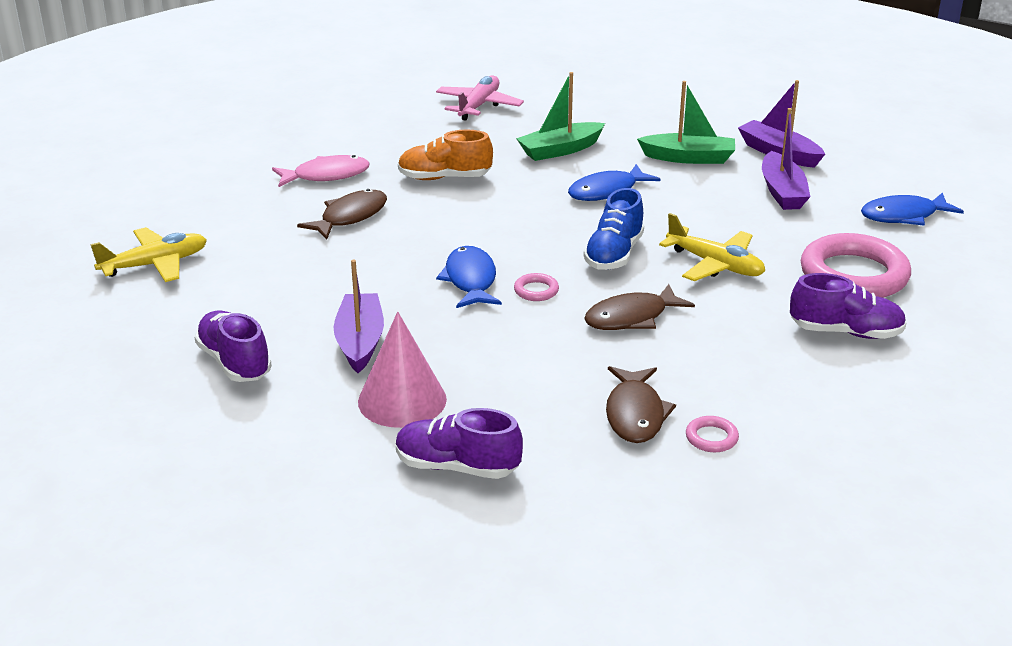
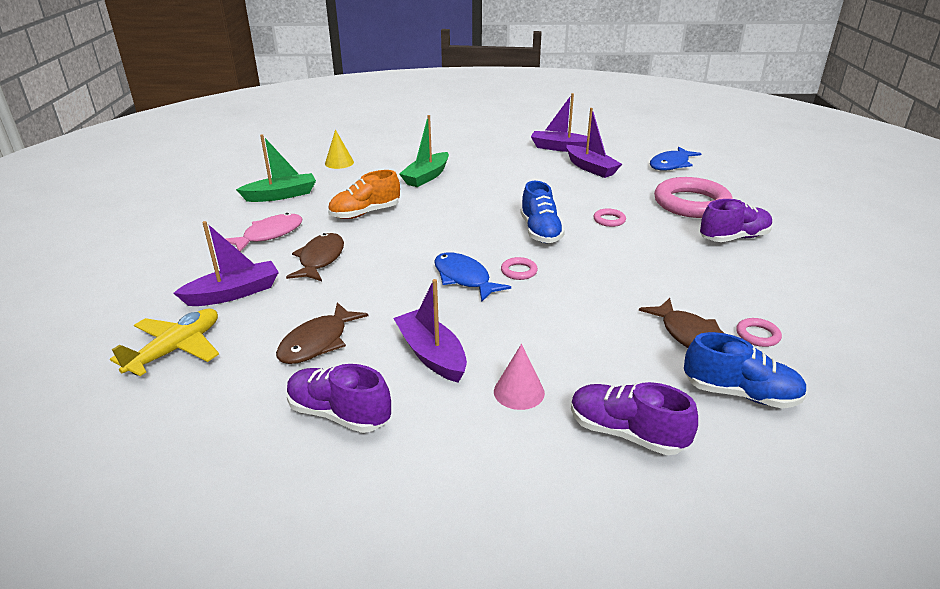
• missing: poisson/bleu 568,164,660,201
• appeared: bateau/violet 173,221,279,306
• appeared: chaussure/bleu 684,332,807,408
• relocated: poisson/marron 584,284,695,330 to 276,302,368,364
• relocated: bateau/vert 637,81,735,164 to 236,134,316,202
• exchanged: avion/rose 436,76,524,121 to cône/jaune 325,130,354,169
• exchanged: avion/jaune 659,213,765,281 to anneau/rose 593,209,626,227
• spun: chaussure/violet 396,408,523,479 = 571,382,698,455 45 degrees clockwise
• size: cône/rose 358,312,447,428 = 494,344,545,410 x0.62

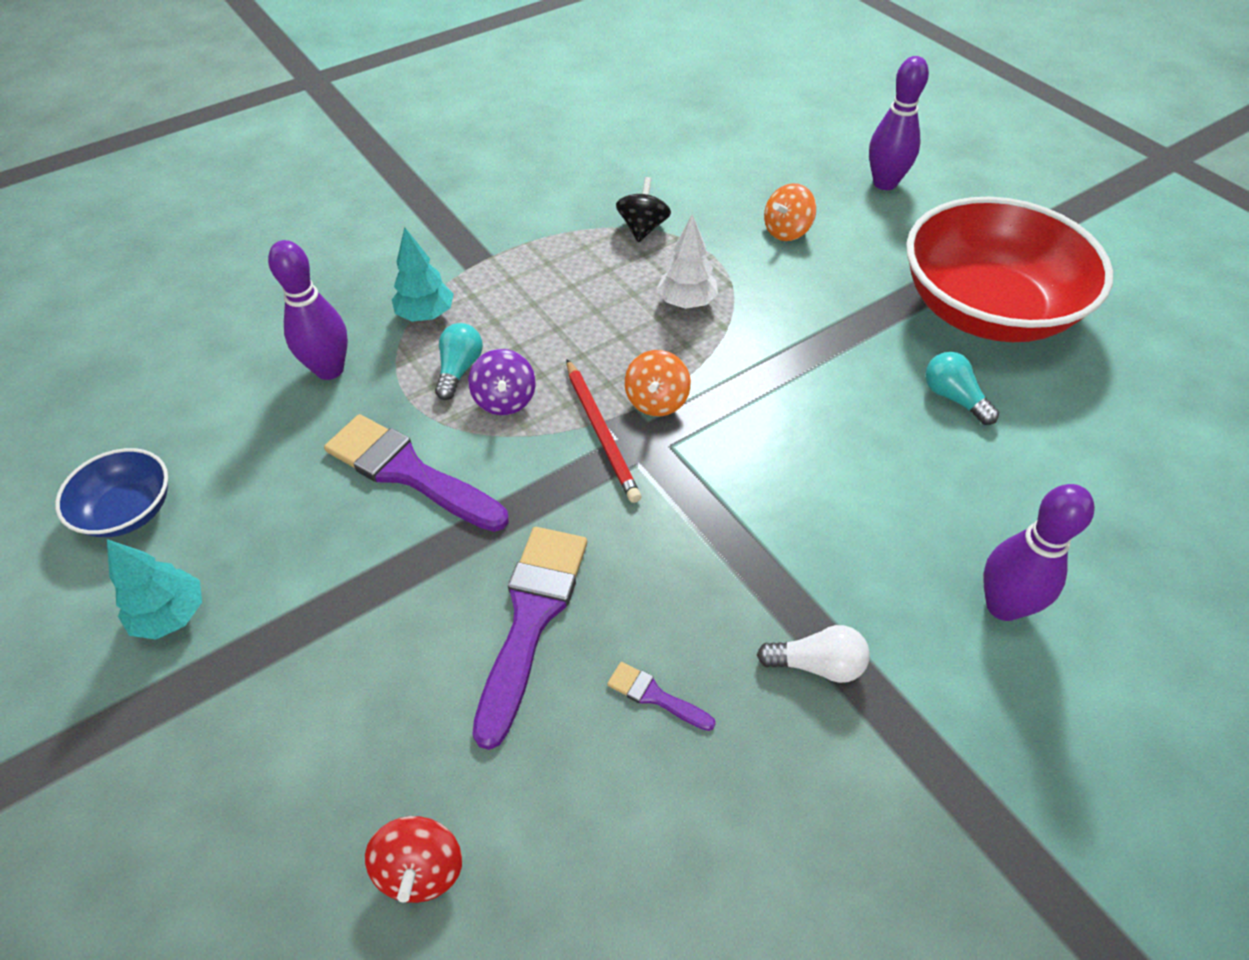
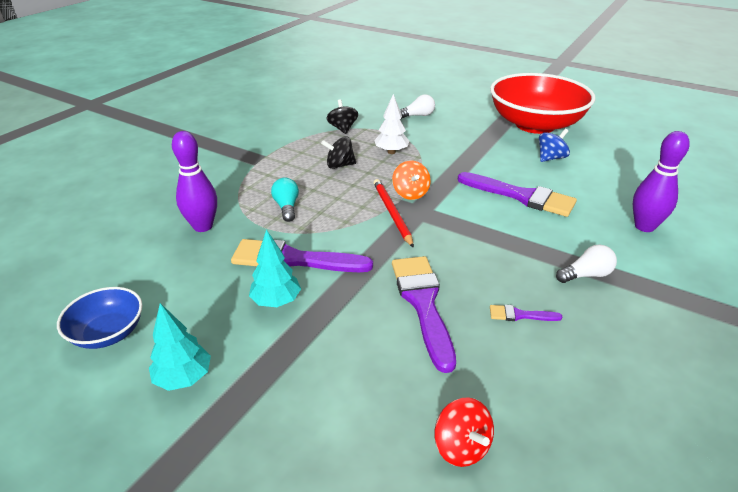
• missing: toupie/violet 468,349,536,415
• missing: quille/violet 869,56,929,190
• appeared: toupie/noir 321,136,356,169
• appeared: pinceau/violet 458,172,577,217
• relocated: arbre/turquoise 392,227,454,322 to 249,229,301,307
• exchanged: toupie/orange 764,183,816,241 to ampoule/blanc 400,95,435,119
• exchanged: ampoule/turquoise 925,352,999,425 to toupie/bleu 539,129,570,162
• spun: crayon/rouge 567,359,641,503 = 374,179,414,248 150 degrees counterclockwise

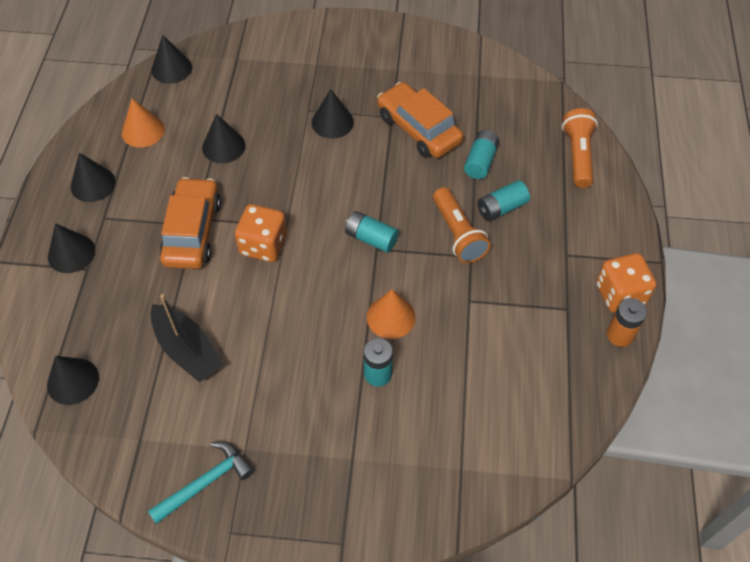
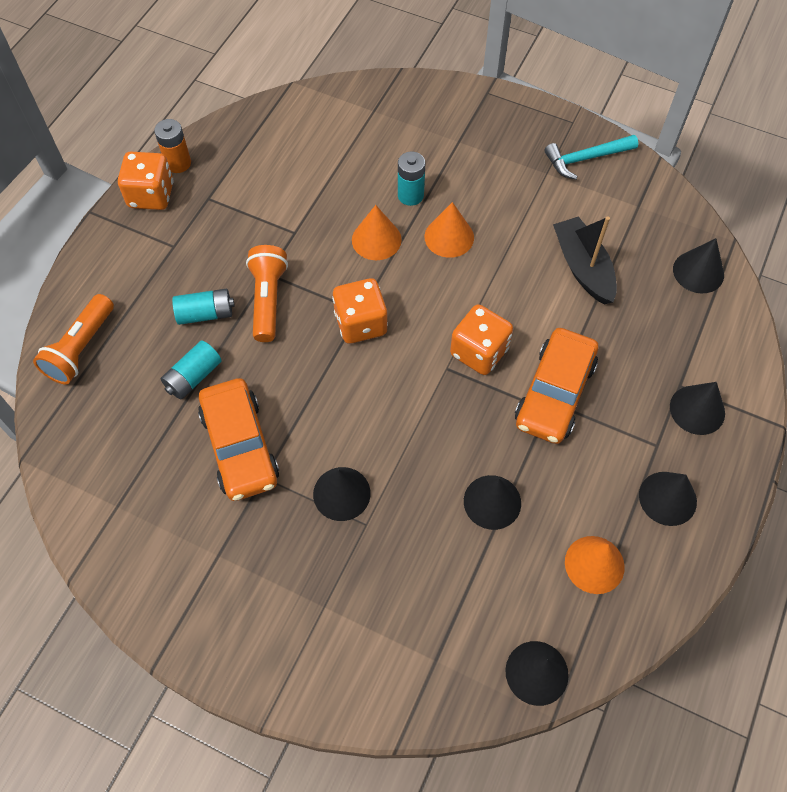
• appeared: cône/orange 424,202,474,258
• exchanged: pile/turquoise 345,211,399,253 to dé/orange 332,278,388,344

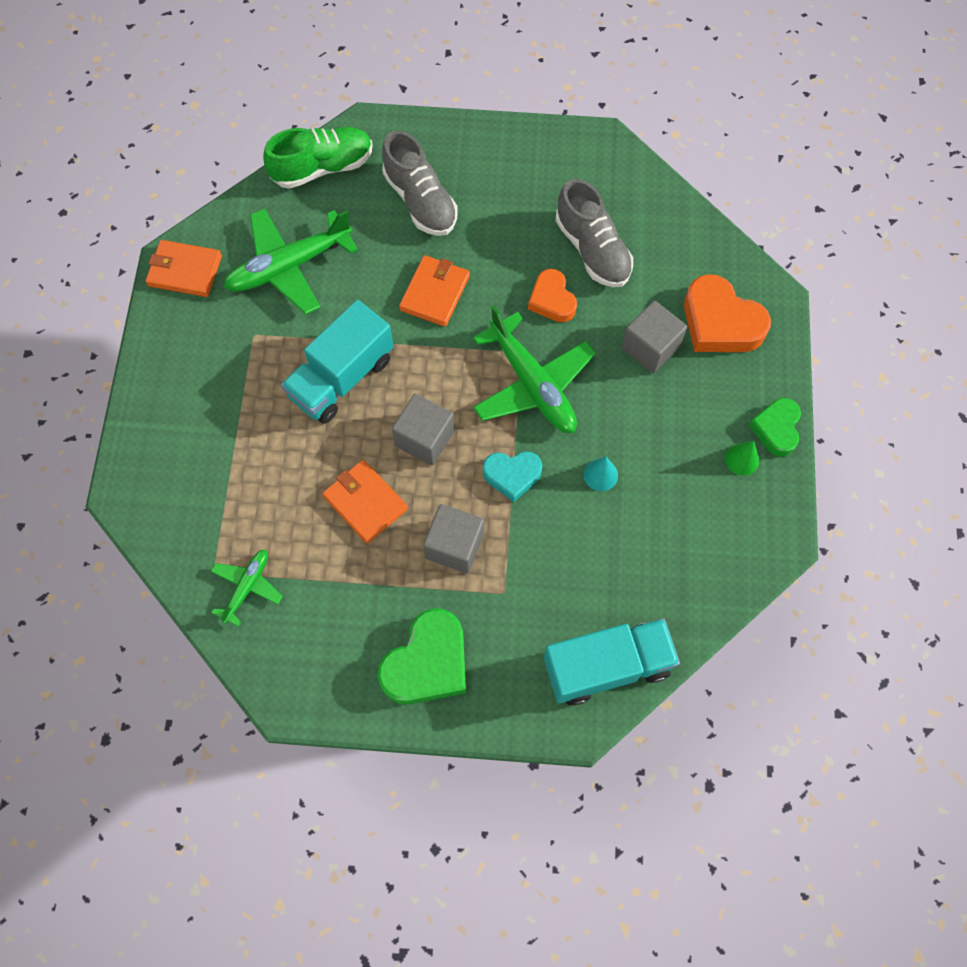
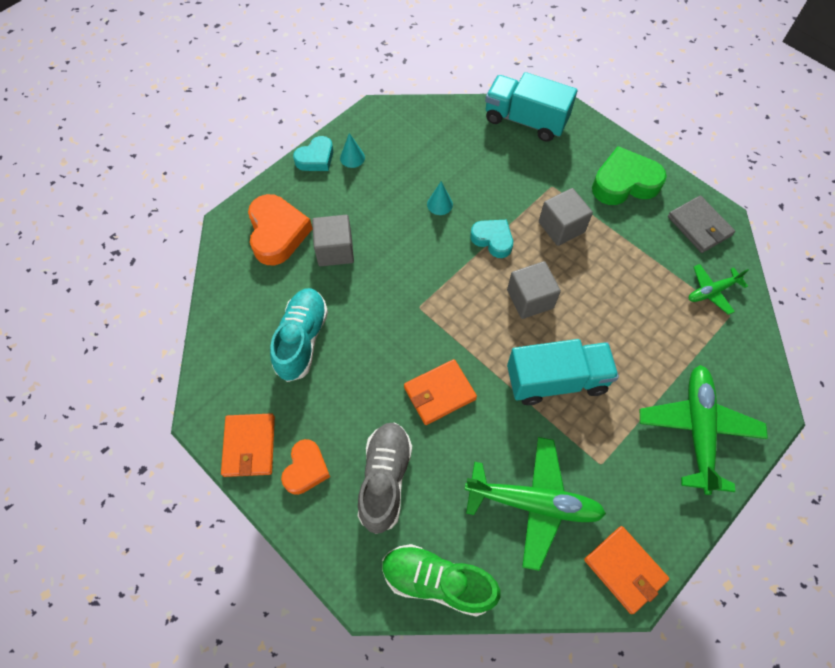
• appeared: portefeuille/gris 668,195,735,253
• relocated: portefeuille/orange 322,460,408,543 to 221,413,275,477
• relocated: avion/vert 473,306,596,433 to 640,365,768,495
• relocated: cœur/orange 528,269,577,322 to 281,439,330,495
• colour: chaussure/gris 556,179,633,287 to chaussure/turquoise 270,288,328,382
• colour: cône/vert 725,440,759,476 to cône/turquoise 340,133,365,168
• colour: cœur/vert 749,398,801,457 to cœur/turquoise 293,136,333,171

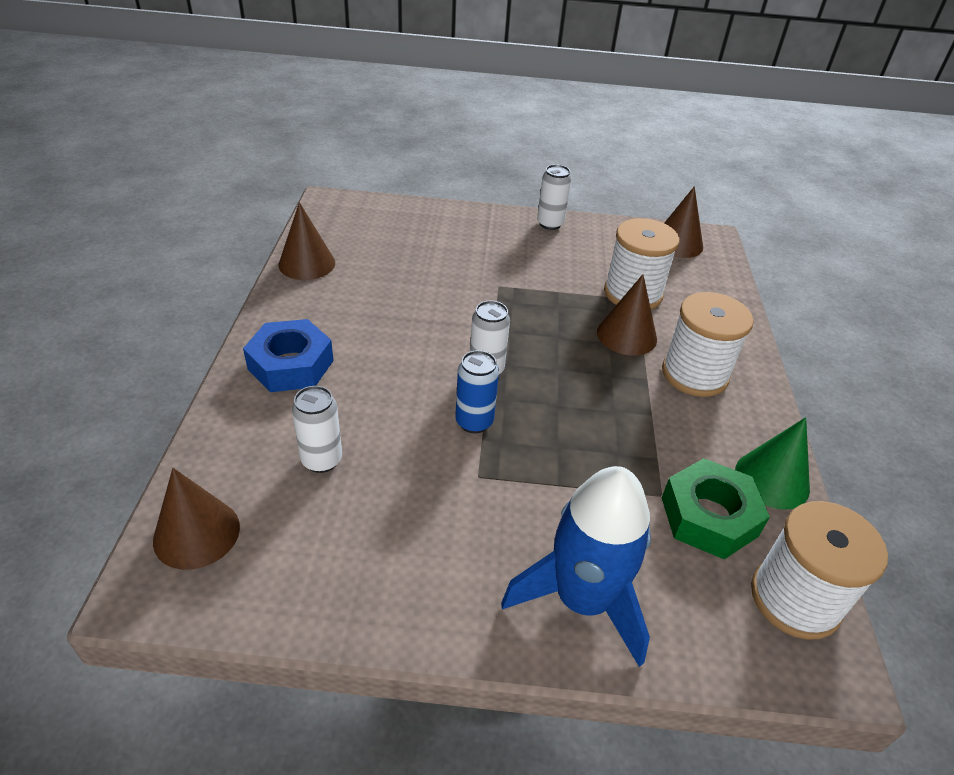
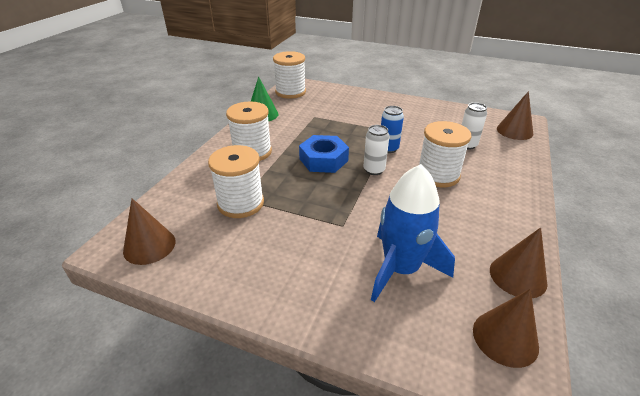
• missing: canette/blanc 537,164,572,230
• missing: écrou/vert 662,458,770,559
• appeared: bobine/blanc 419,121,471,187
• relocated: écrou/bleu 243,319,334,392 to 299,135,349,173
• relocated: fusée/bleu 501,466,651,667 to 371,164,455,302
• relocated: cône/marron 597,274,657,355 to 473,289,539,368

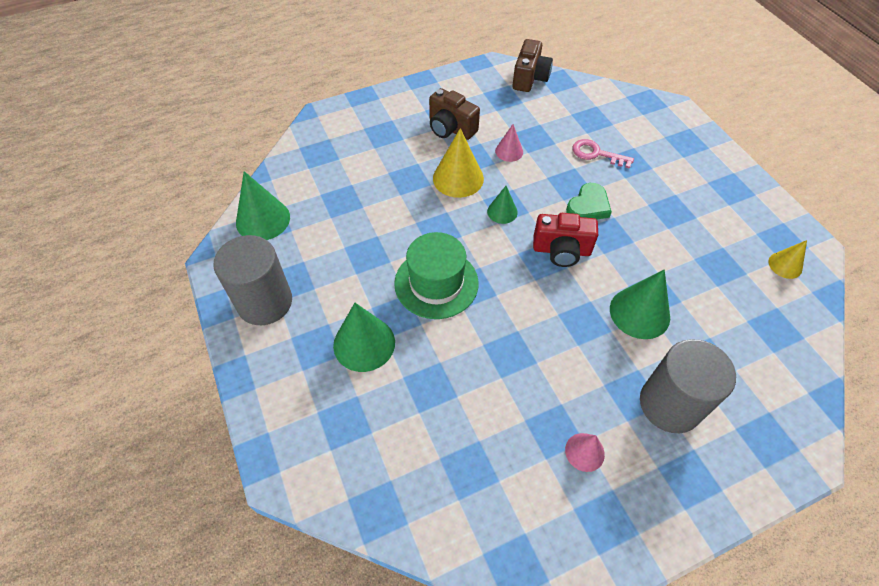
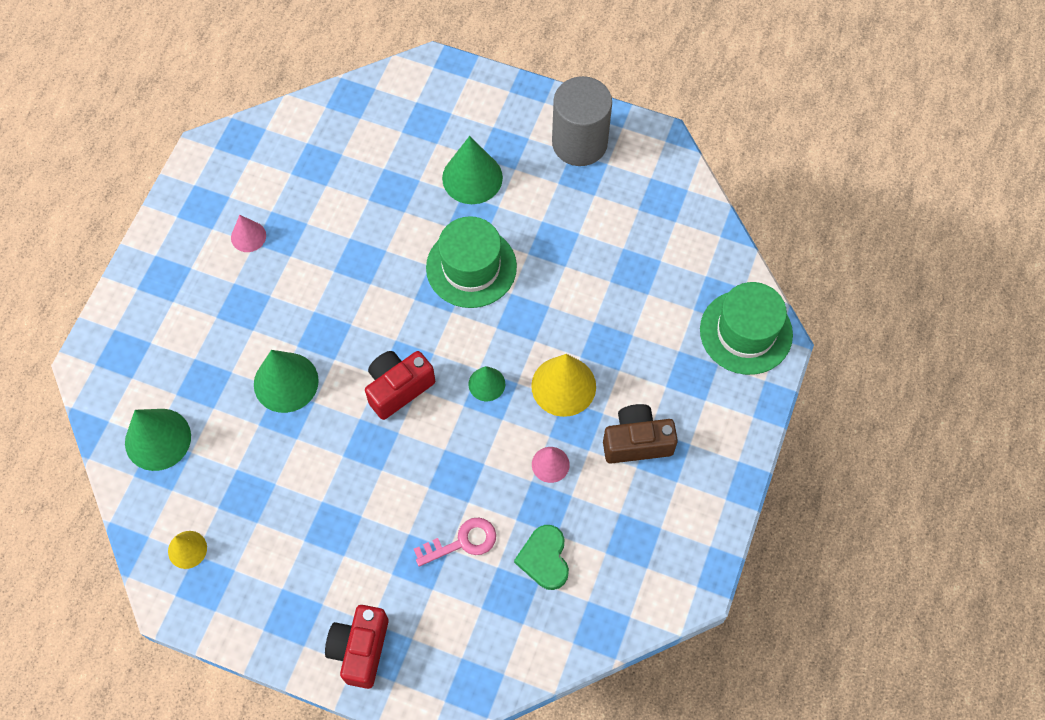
• missing: appareil photo/marron 512,39,553,92
• missing: cylindre/gris 640,339,736,433
• appeared: appareil photo/rouge 325,605,389,689
• appeared: chapeau/vert 700,282,793,375
• relocated: cône/vert 236,171,290,240 to 125,409,191,471
• relocated: cœur/vert 566,183,612,219 to 514,525,569,590

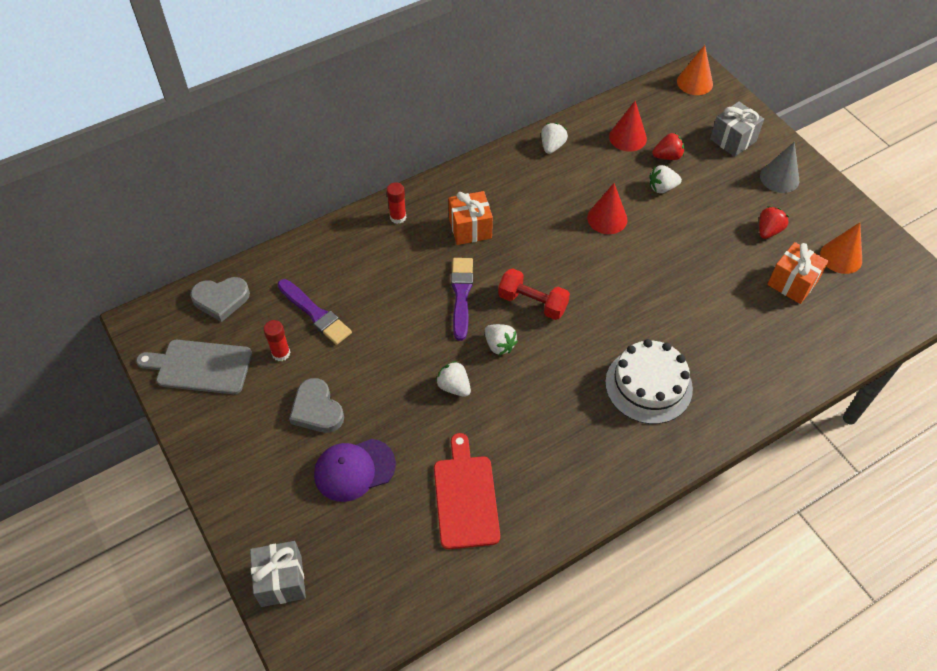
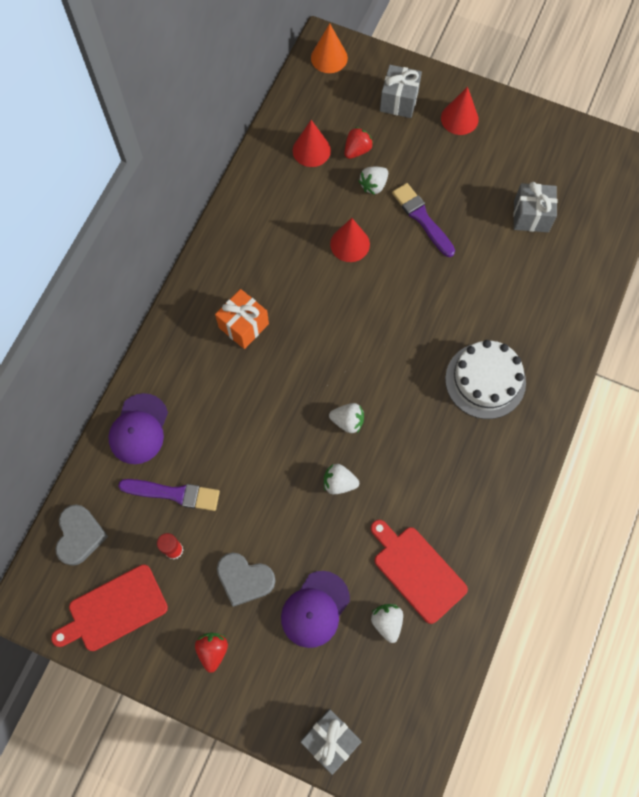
• missing: bâton de colle/rouge 387,182,406,224
• missing: haltère/rouge 498,268,570,320
• missing: cône/orange 820,222,862,274
• appeared: casquette/violet 108,393,168,464
• relocated: pinceau/violet 451,258,473,341 to 392,183,455,257
• relocated: fraise/blanc 541,123,568,154 to 371,604,403,643
• relocated: fraise/rouge 759,206,789,239 to 195,633,228,673
• colour: planche à découper/gris 136,340,252,394 to planche à découper/rouge 51,564,168,651
• colour: cône/gris 760,142,799,193 to cône/rouge 441,87,479,135
• colour: cadeau/orange 767,242,829,304 to cadeau/gris 513,182,557,232
• spun: cœur/gris 190,277,250,322 = 55,505,108,566 45 degrees counterclockwise

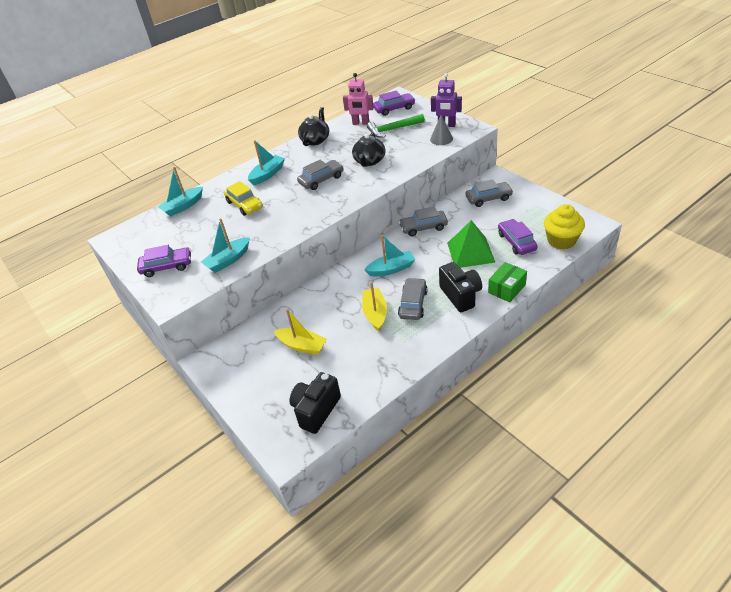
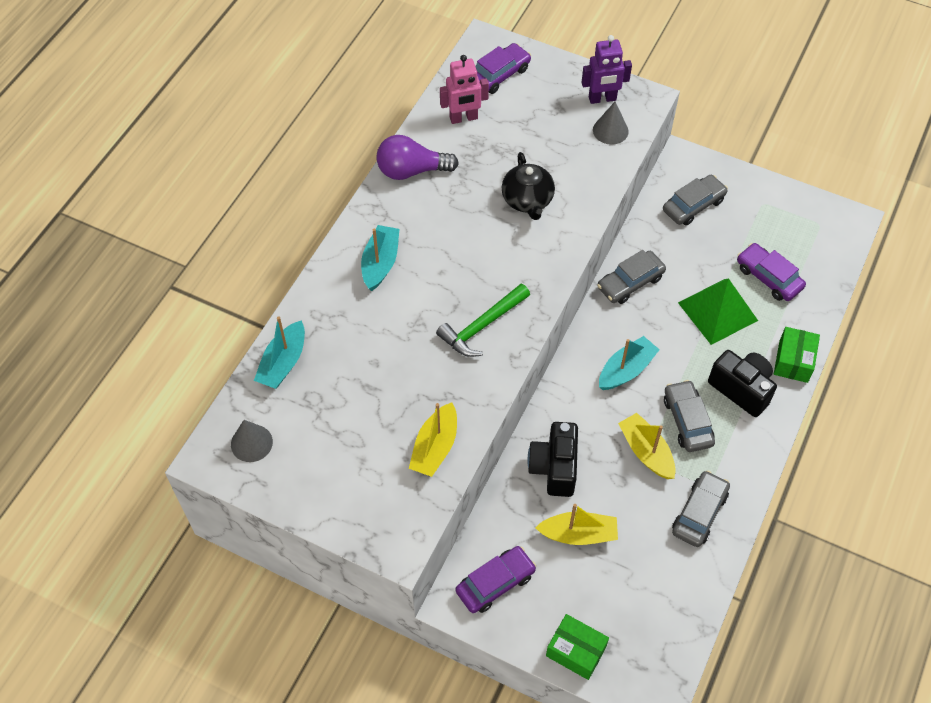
• missing: voiture/jaune 224,181,263,216
• missing: muffin/jaune 544,204,585,249
• appeared: cône/gris 231,420,273,462
• appeared: boîte/vert 546,614,609,680
• relocated: voiture/violet 137,245,191,277 to 456,546,536,613
• relocated: appareil photo/noir 290,372,341,434 to 527,422,578,497
• relocated: voiture/gris 297,160,344,190 to 672,471,730,547
• relocated: marteau/vert 367,114,425,138 to 436,284,530,357
• exchanged: théière/noir 298,107,329,146 to ampoule/violet 377,135,459,180
• colour: bateau/turquoise 201,218,250,273 to bateau/jaune 409,403,457,477

